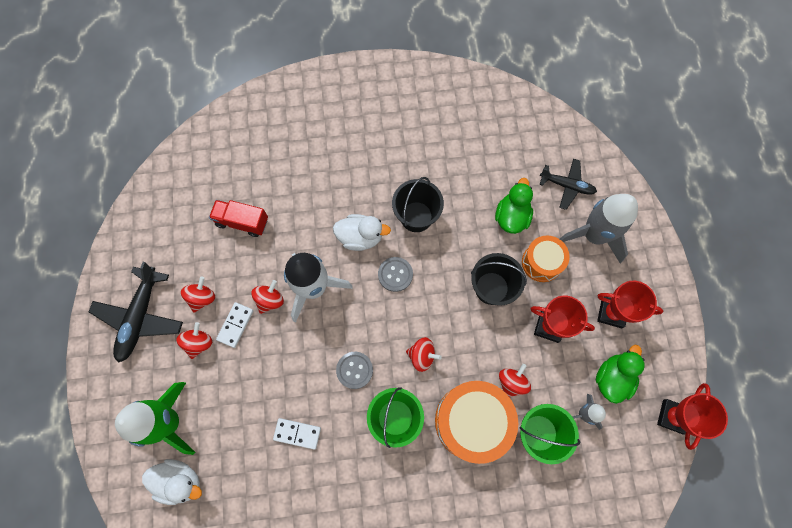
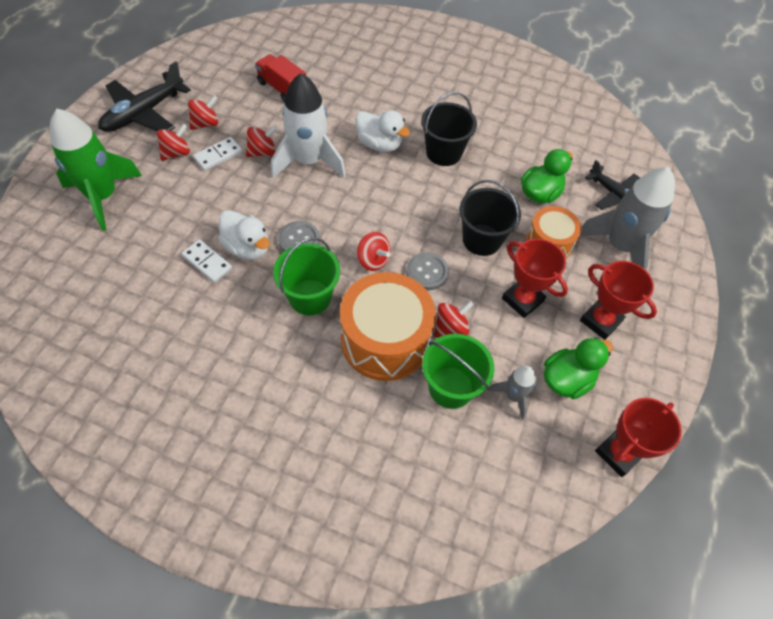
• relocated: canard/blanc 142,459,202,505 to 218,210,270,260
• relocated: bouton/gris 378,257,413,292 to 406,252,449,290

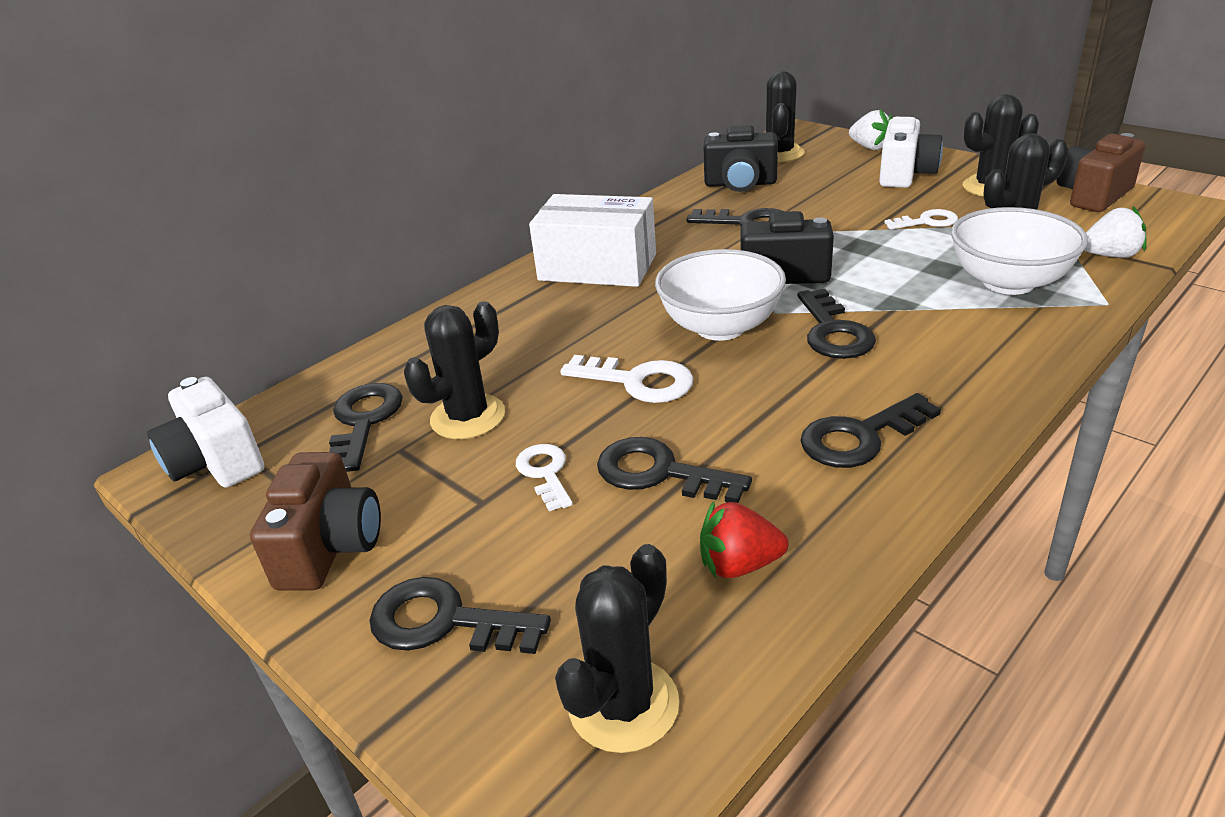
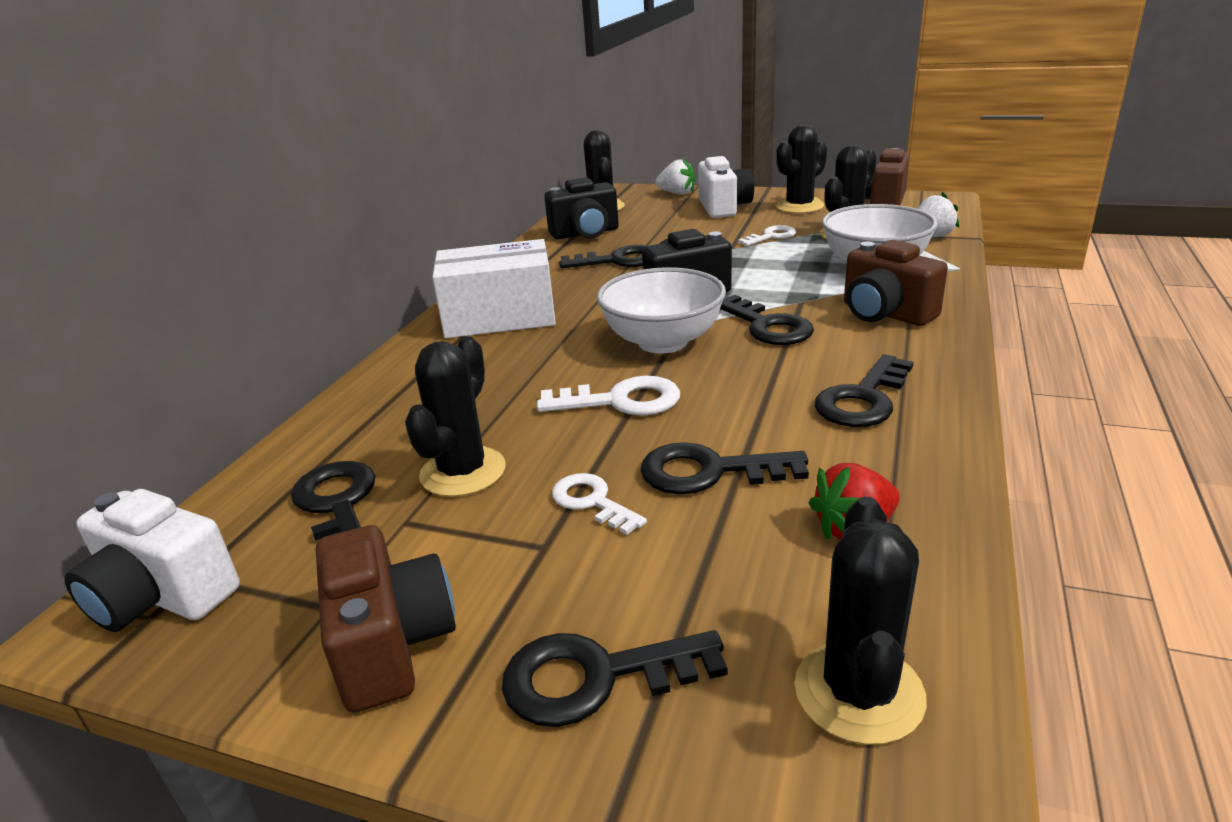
• appeared: appareil photo/marron 844,240,948,326

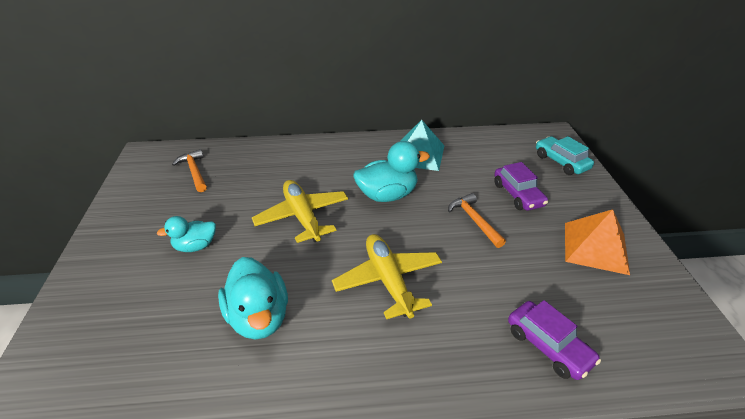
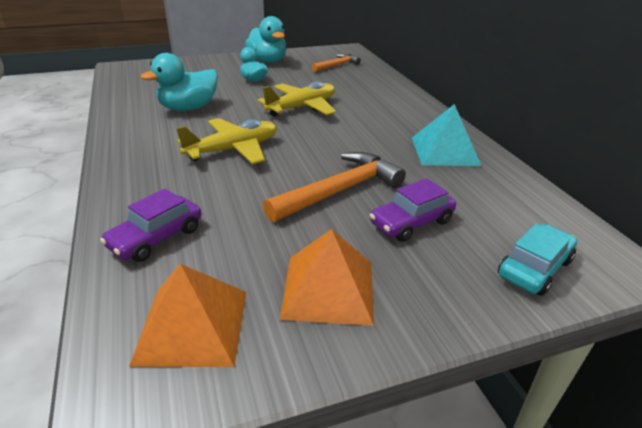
• appeared: pyramide/orange 129,264,246,367
• relocated: canard/turquoise 354,141,430,202 to 245,16,286,63
• size: marteau/orange 448,193,506,248 = 263,152,406,222 x1.65

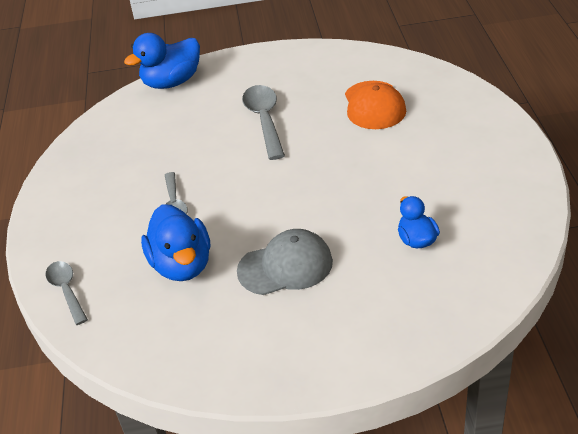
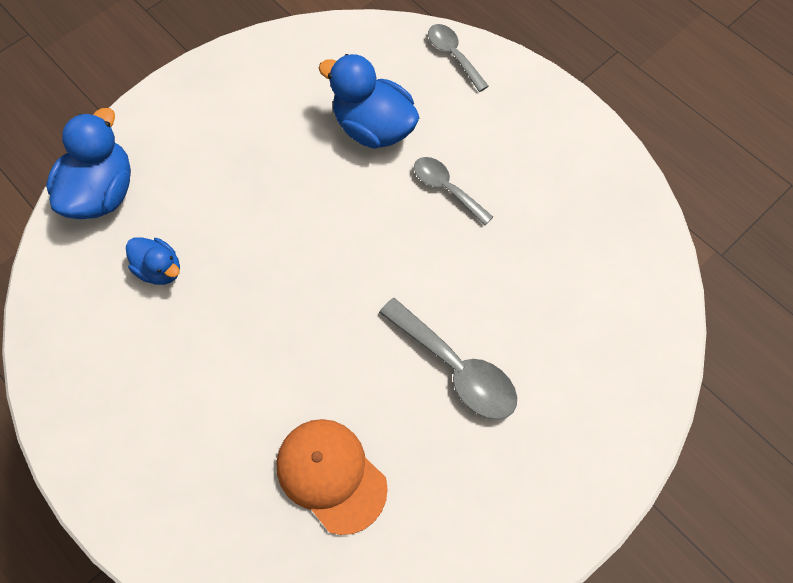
• missing: casquette/gris 237,229,333,295
• relocated: canard/bleu 124,33,200,89 to 46,108,131,219
• spun: cuillère/gris 45,261,88,325 = 428,24,489,92 150 degrees counterclockwise

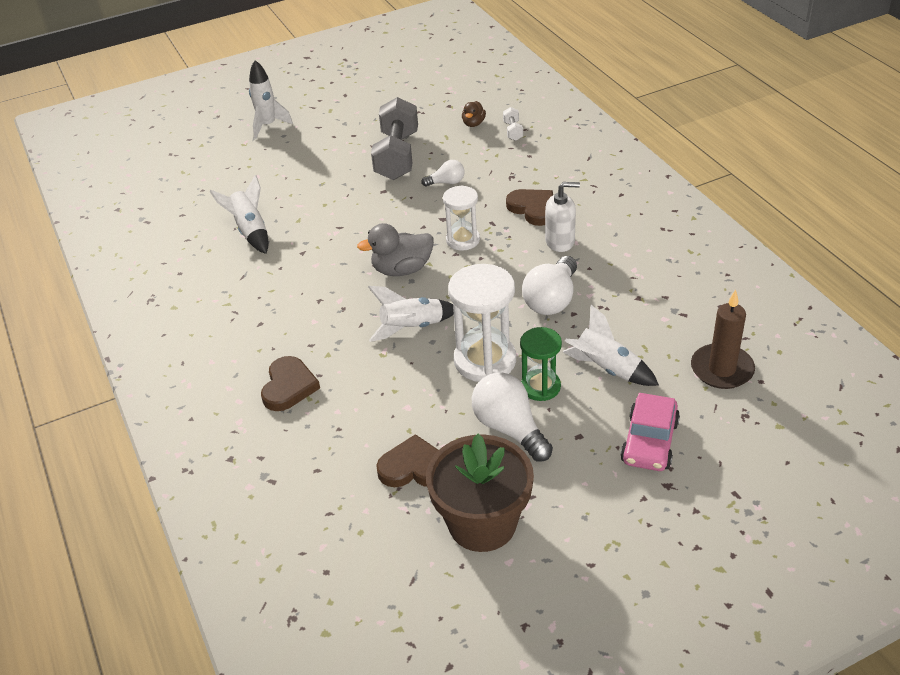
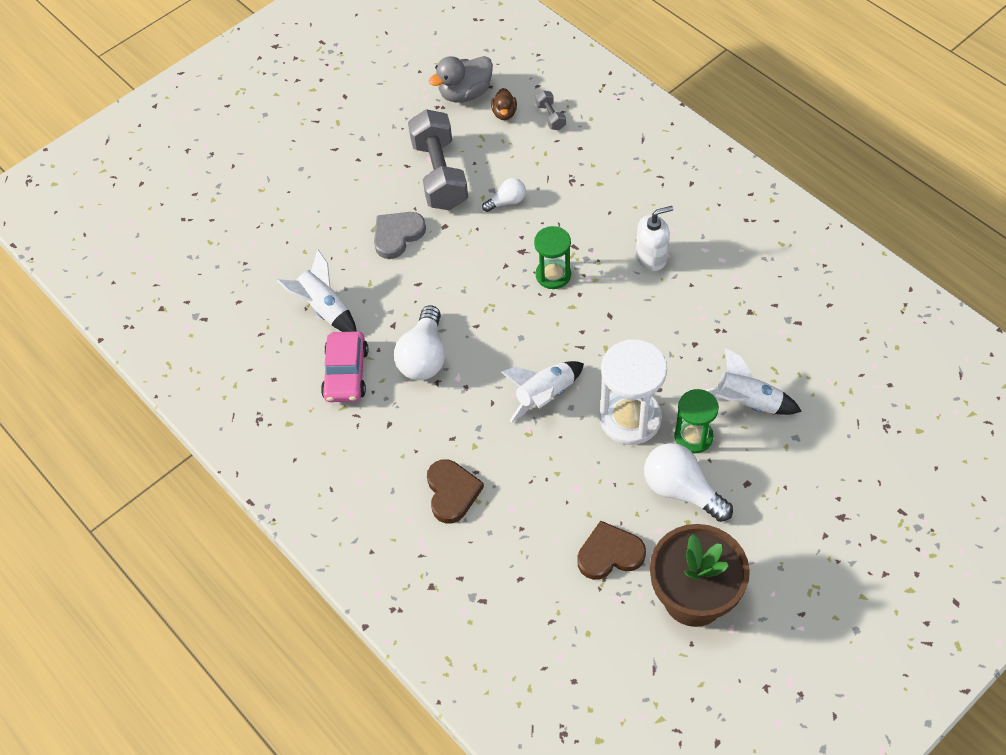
• missing: fusée/blanc 249,60,293,139
• missing: cœur/marron 506,189,553,226
• missing: bougie/marron 691,290,755,389
• appeared: cœur/gris 374,212,426,259
• relocated: canard/gris 357,223,434,276 to 429,56,493,103
• relocated: ampoule/blanc 522,256,577,315 to 394,305,445,380
• relocated: voiture/rose 620,393,680,471 to 321,331,368,402
• colour: sablier/blanc 443,185,480,251 to sablier/vert 534,226,571,289
• colour: haltère/blanc 503,107,523,141 to haltère/gris 536,90,566,130

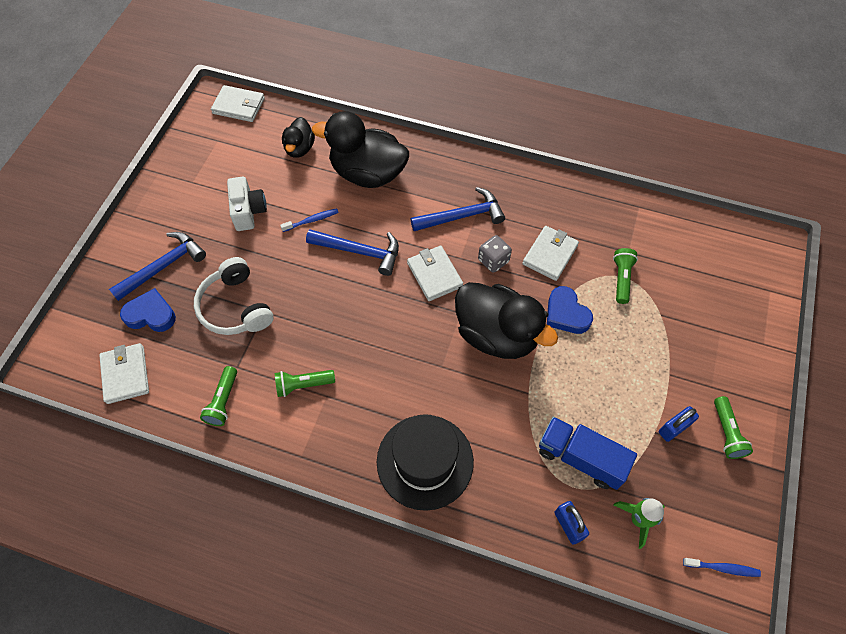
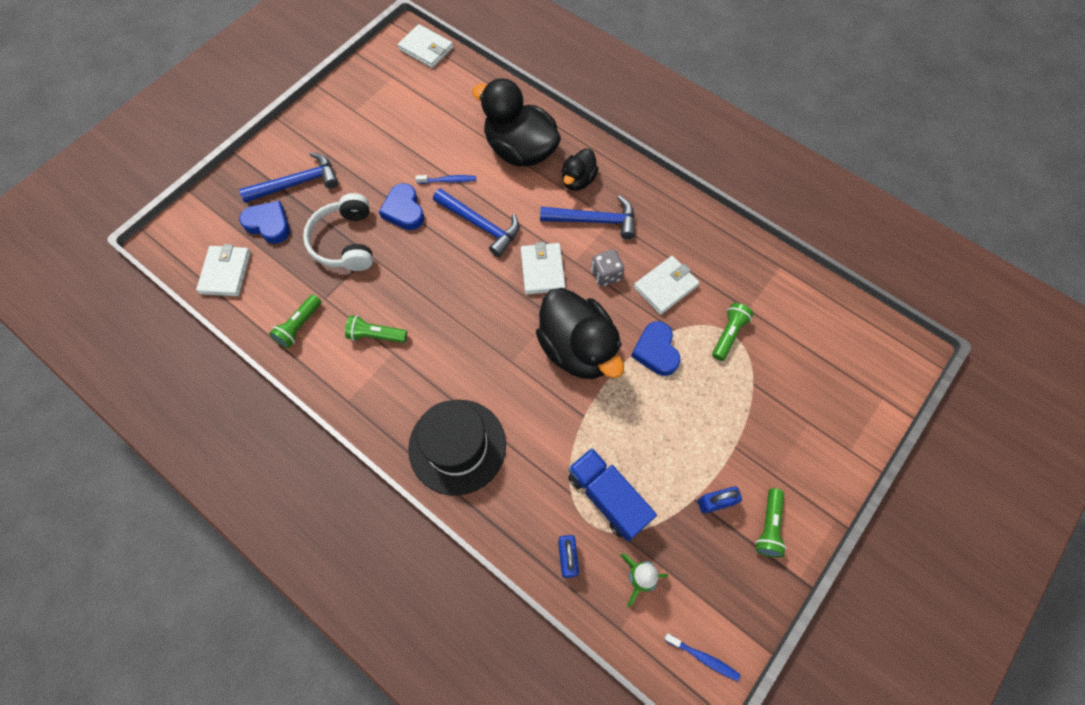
• missing: appareil photo/blanc 227,176,267,231
• appeared: cœur/bleu 379,183,424,230
• relocated: canard/noir 282,117,315,158 to 562,148,599,191

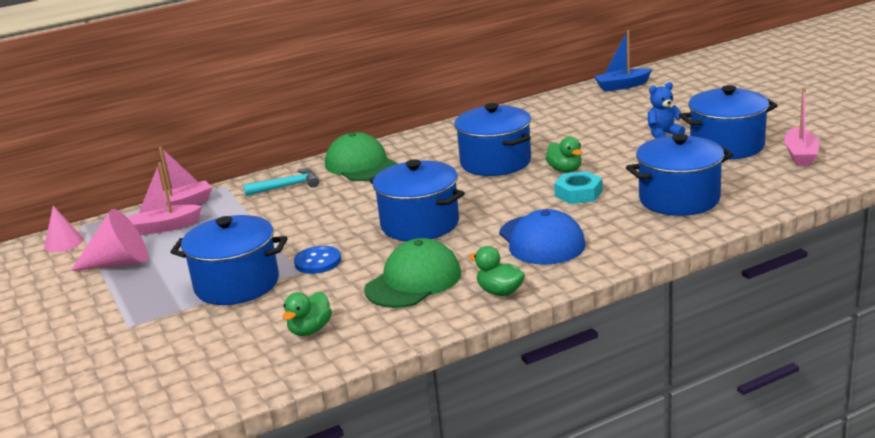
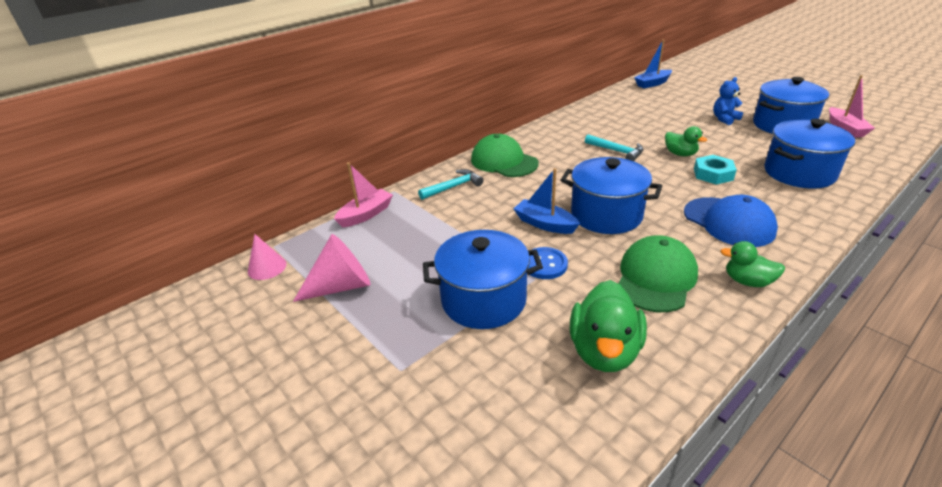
• missing: bateau/rose 129,162,202,235
• appeared: bateau/bleu 513,168,580,234
• exchanged: marmite/bleu 454,103,531,176 to marteau/turquoise 585,134,643,161
• size: canard/vert 282,292,332,336 = 570,280,647,372 x1.71

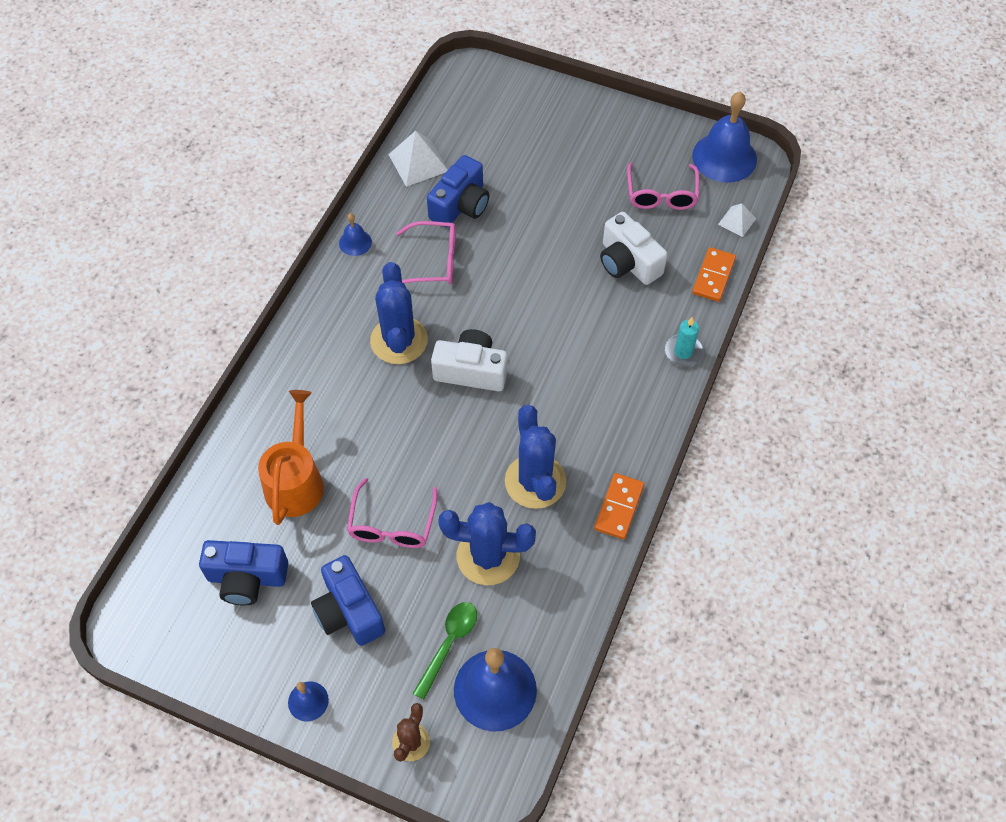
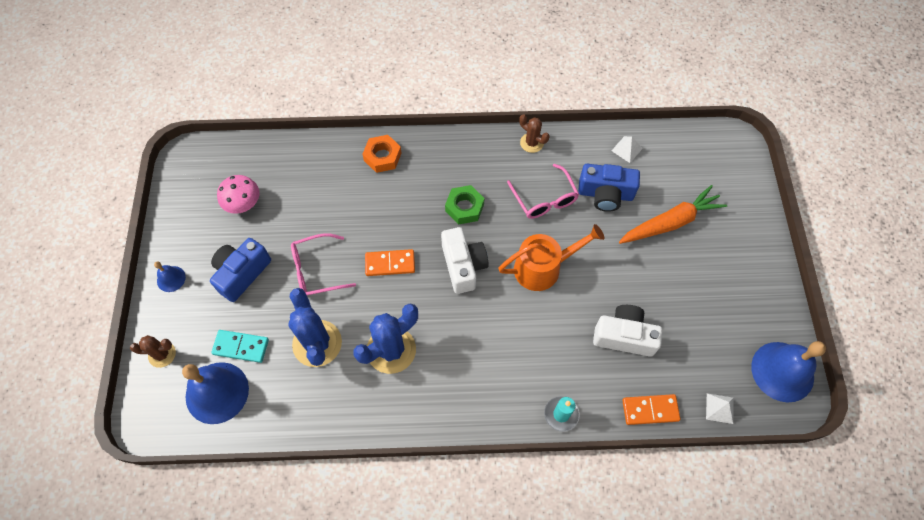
• missing: lunettes/rose 627,162,699,210
• appeared: écrou/orange 362,135,402,173
• appeared: carotte/orange 619,185,727,244
• relocated: arrosoir/orange 258,390,324,525 to 498,224,604,291
• relocated: domino/orange 594,473,644,540 to 365,249,415,276
• exchanged: appareil photo/bleu 199,540,288,605 to champignon/rose 217,175,259,214
• exchanged: cloche/bleu 339,213,372,256 to cactus/marron 519,114,549,153
• exchanged: cactus/bleu 370,262,428,364 to écrou/vert 445,185,484,225
• exchanged: cuillère/vert 412,602,477,700 to domino/turquoise 211,330,269,363
• spun: appareil photo/blanc 600,212,668,285 = 593,305,663,357 75 degrees clockwise
• size: pyramide/blanc 388,131,448,187 = 612,136,643,163 x0.59

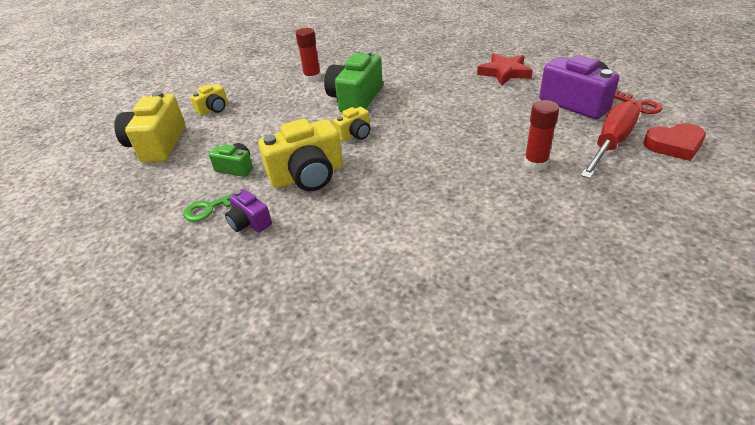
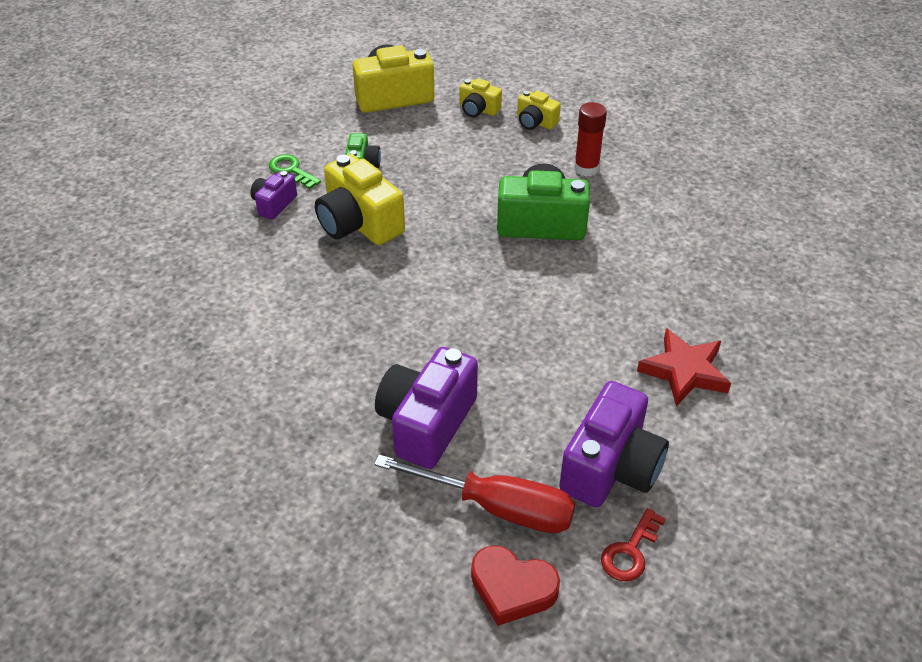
• relocated: appareil photo/jaune 333,107,370,142 to 517,91,561,130
• exchanged: bâton de colle/rouge 524,100,559,171 to appareil photo/violet 375,347,478,469
• spun: cœur/rouge 643,123,706,161 = 471,545,560,626 45 degrees counterclockwise

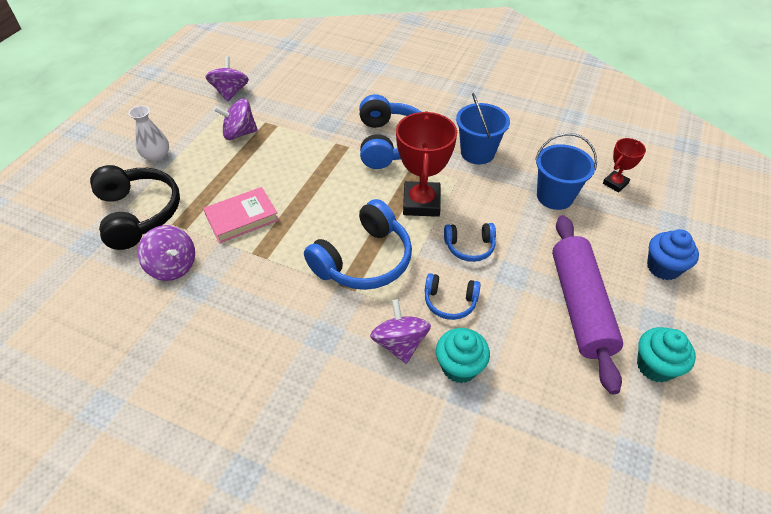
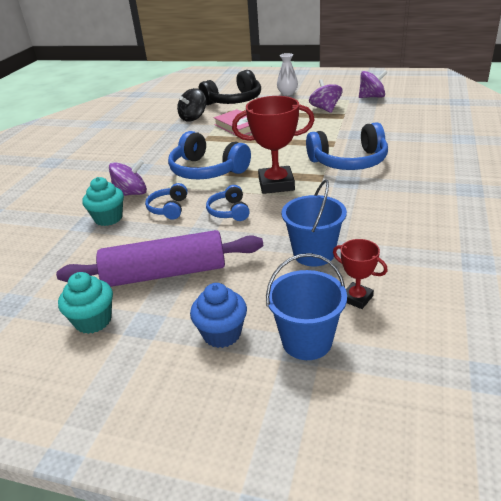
• relocated: seau/bleu 456,93,510,164 to 266,253,347,360
• colour: toupie/violet 137,225,195,281 to toupie/noir 177,88,206,122

